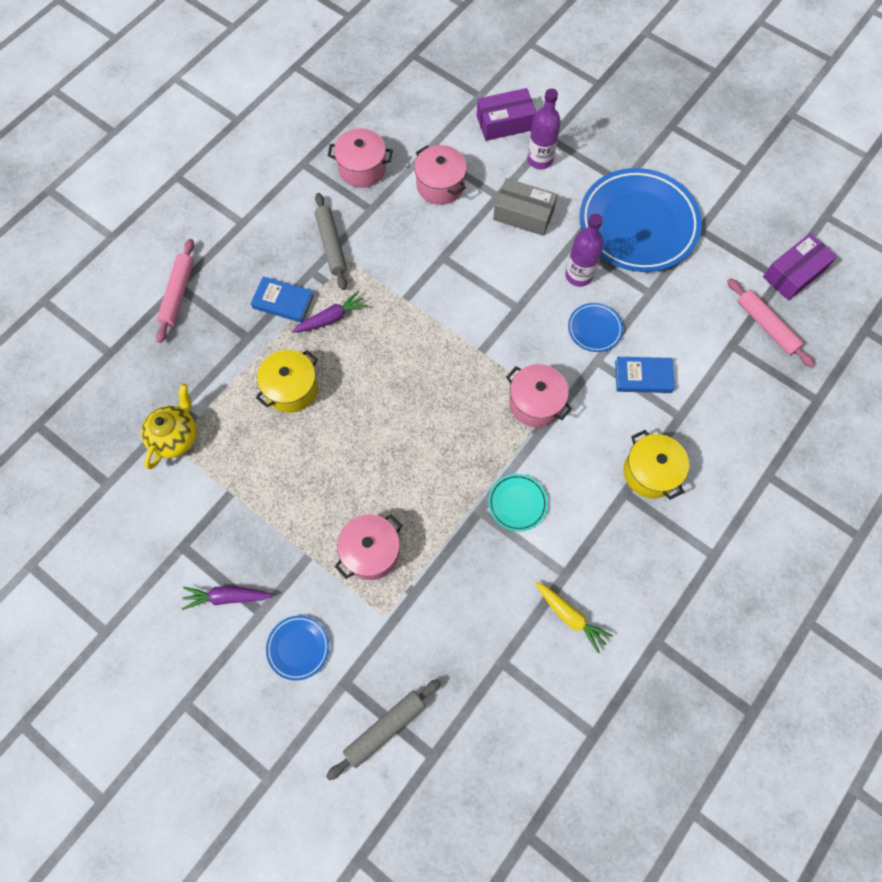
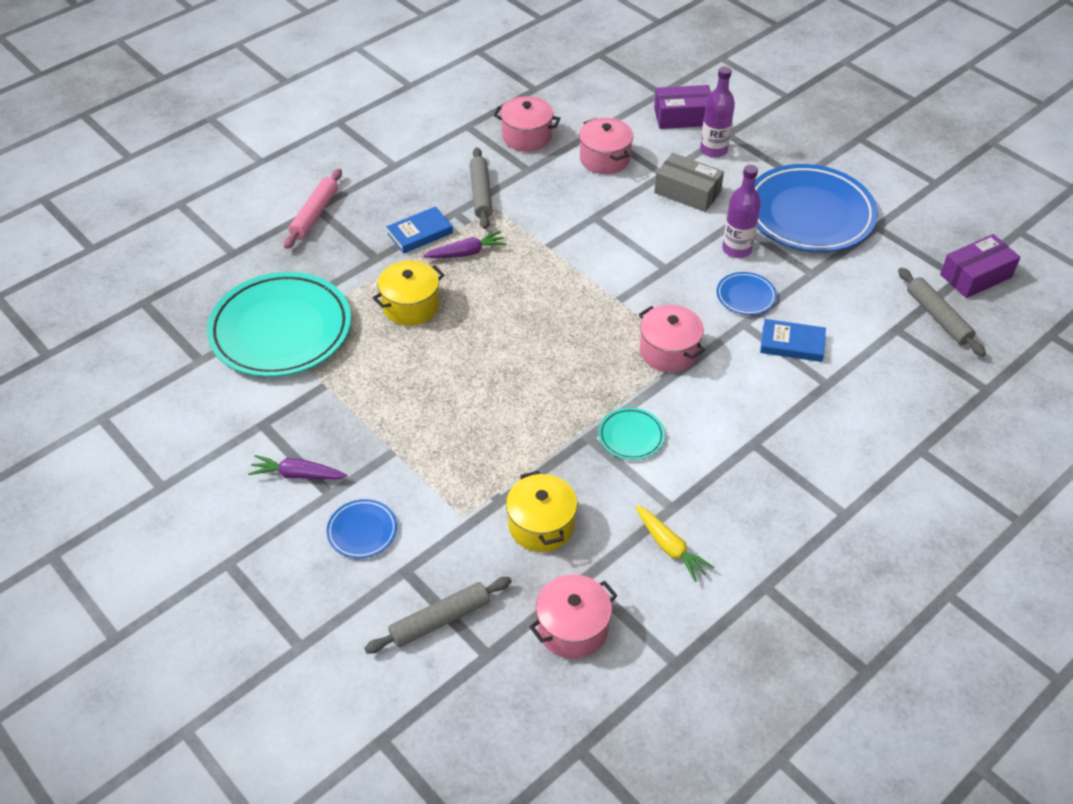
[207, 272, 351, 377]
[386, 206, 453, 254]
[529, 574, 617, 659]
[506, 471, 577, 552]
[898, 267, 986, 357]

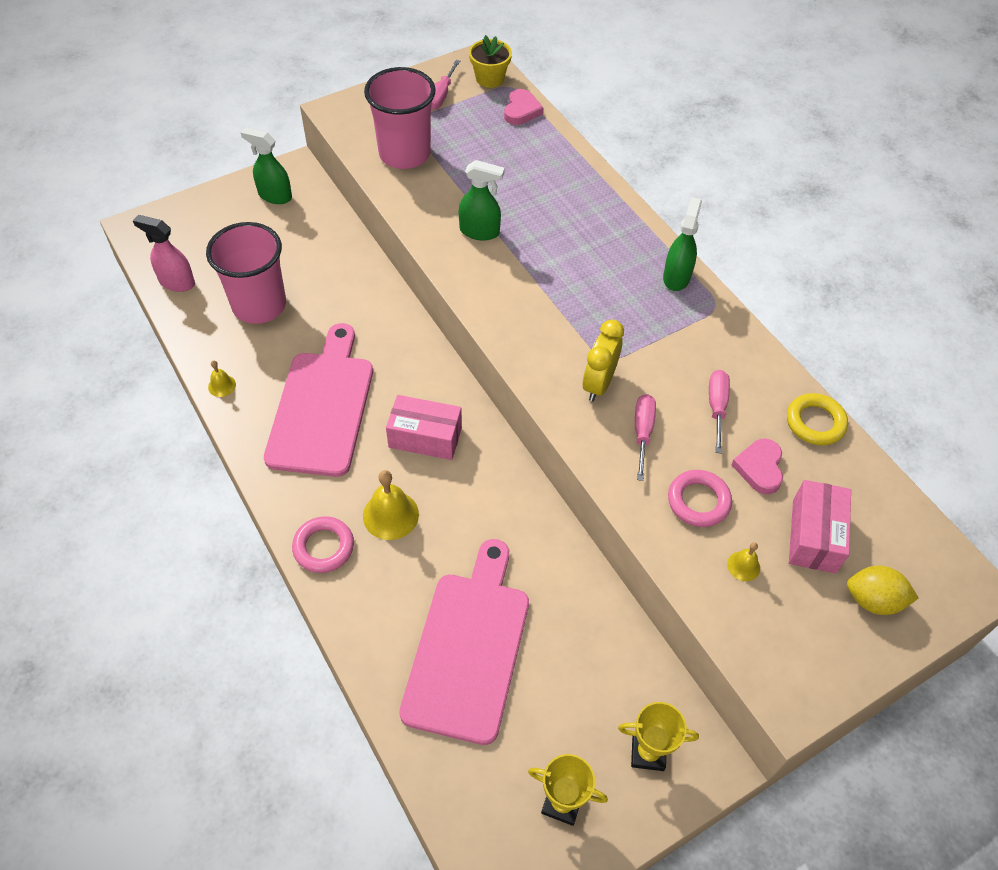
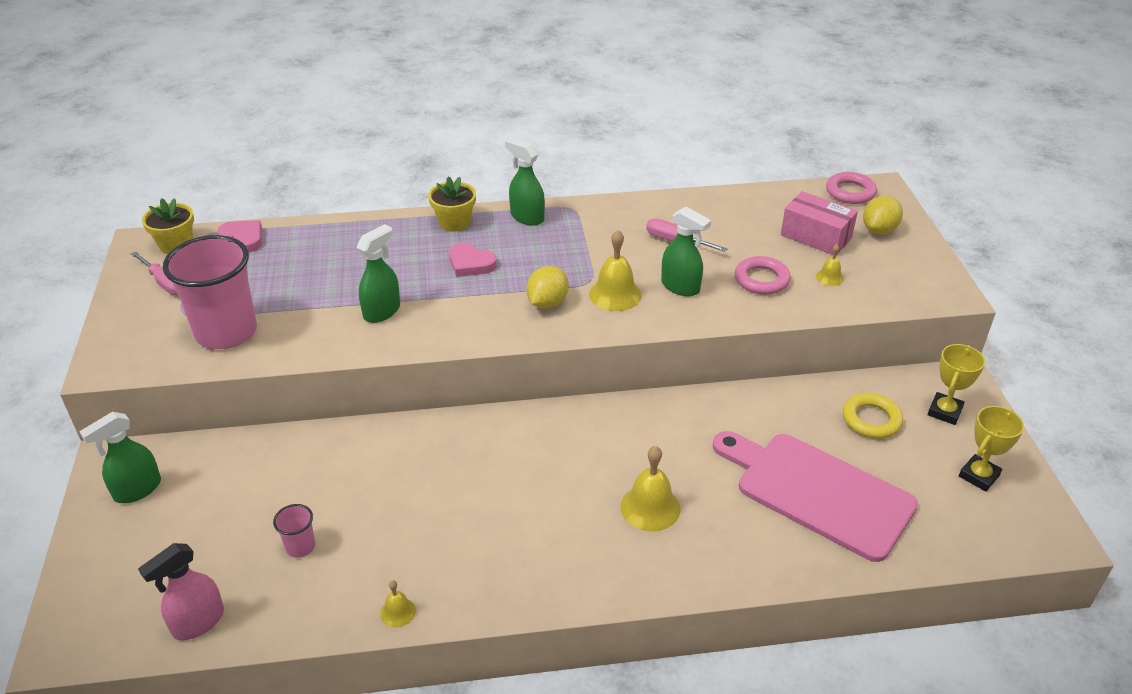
[273, 504, 315, 558]
[264, 323, 373, 477] (first image)
[826, 172, 877, 204]
[386, 395, 462, 460] (first image)
[589, 230, 642, 311]
[661, 207, 711, 296]
[449, 243, 497, 277]
[843, 393, 903, 439]
[428, 176, 476, 232]
[526, 266, 569, 309]

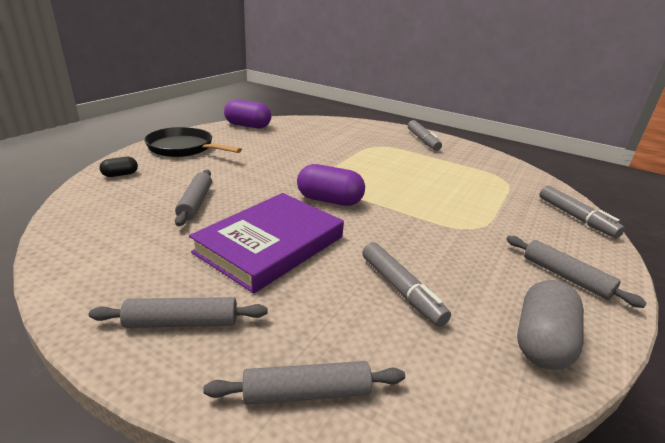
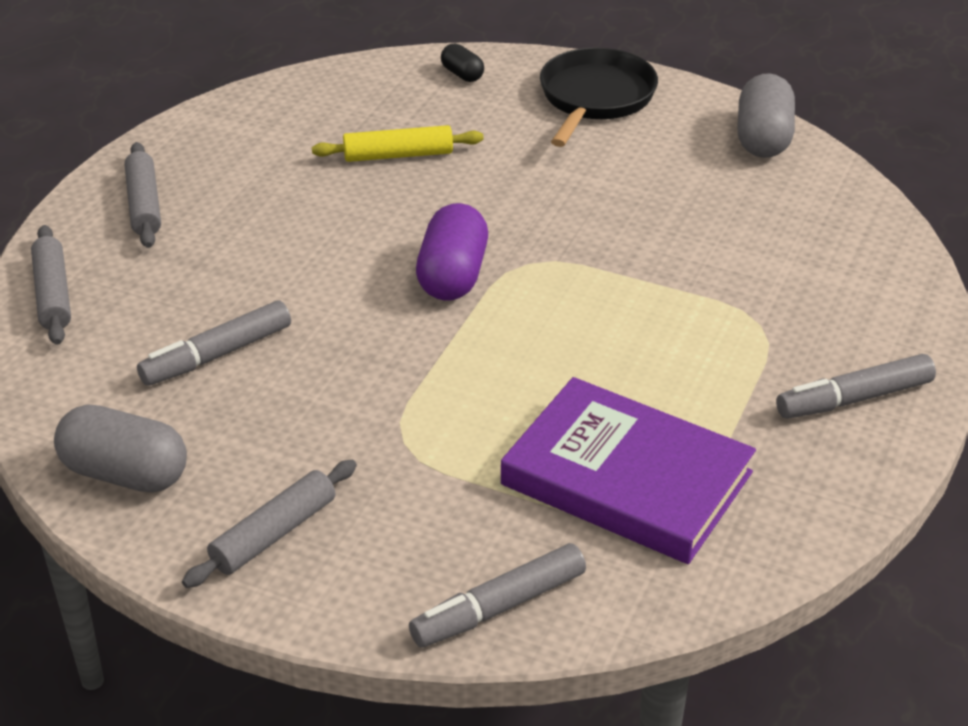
[312, 125, 484, 162]
[501, 377, 756, 564]
[737, 73, 795, 158]

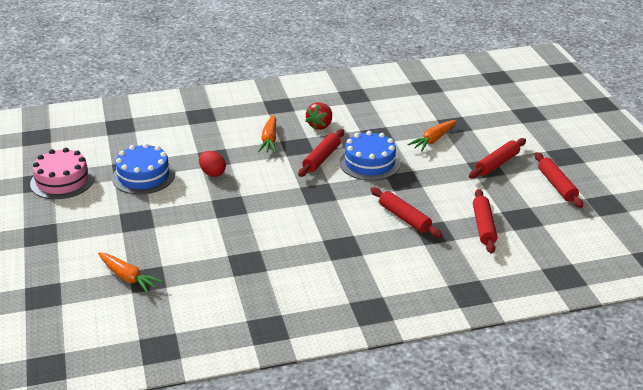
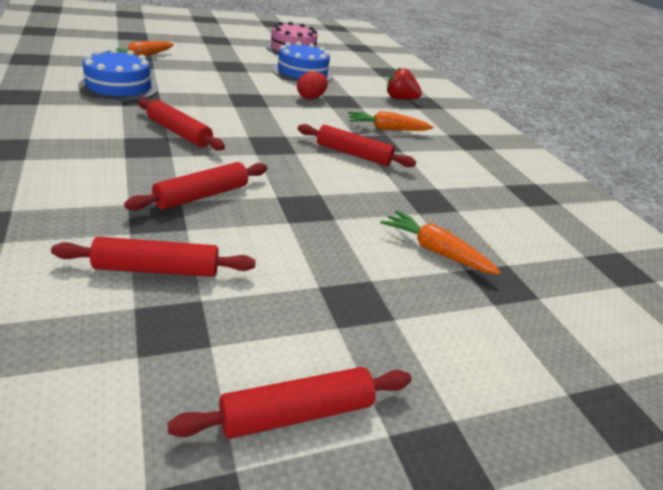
[387, 67, 422, 100]
[78, 48, 158, 102]
[138, 98, 225, 150]

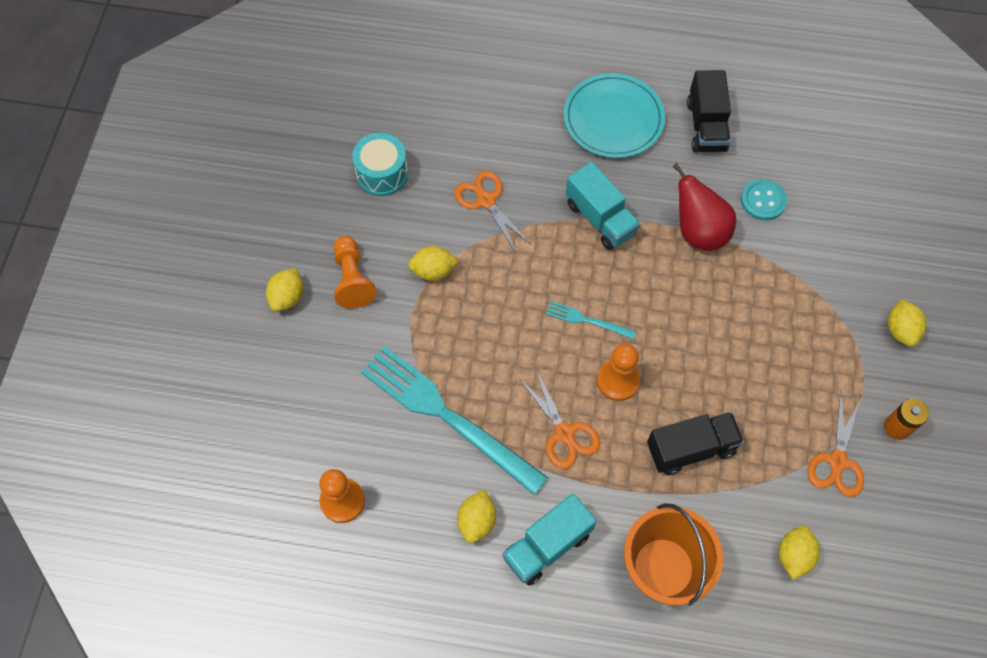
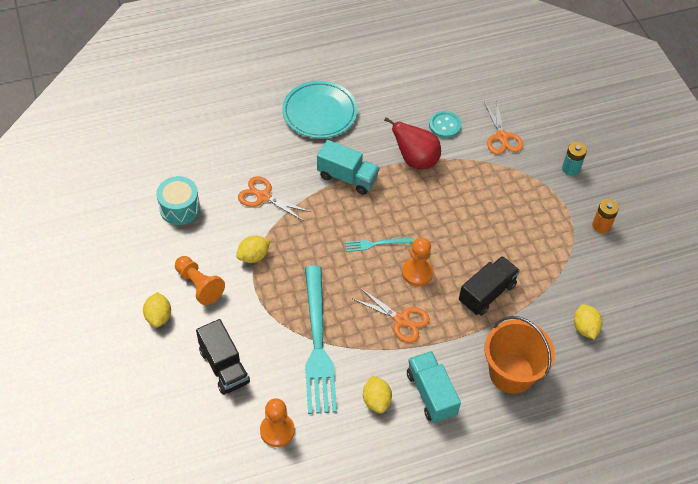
[305, 265, 337, 414]
[407, 351, 461, 423]
[196, 319, 250, 395]
[484, 99, 523, 154]
[562, 142, 587, 176]

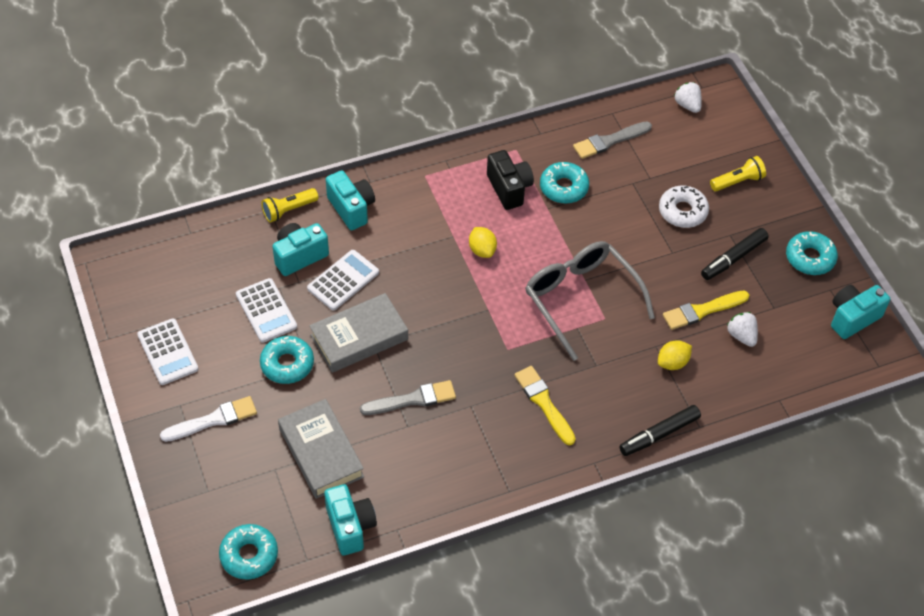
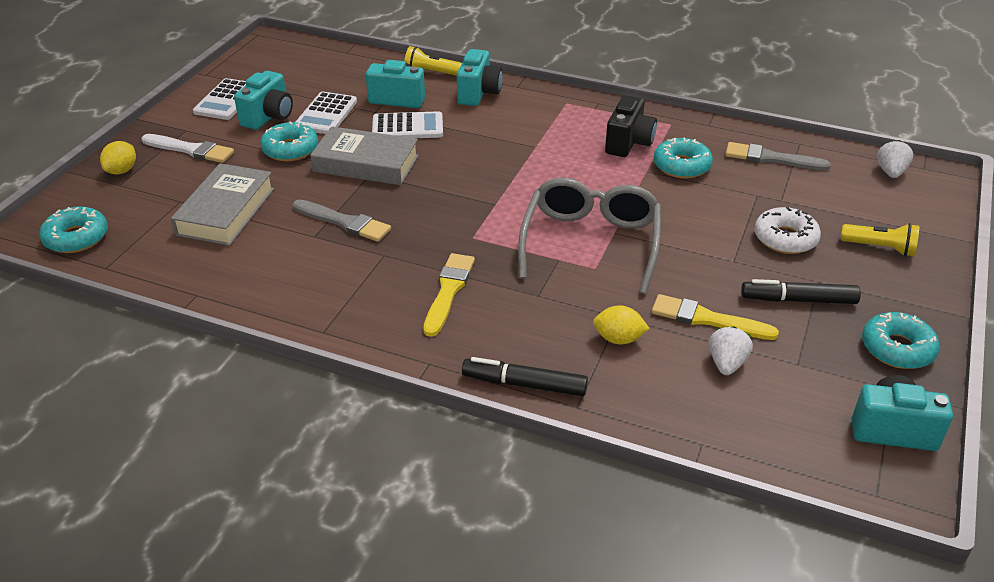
[234, 71, 293, 130]
[100, 141, 136, 174]

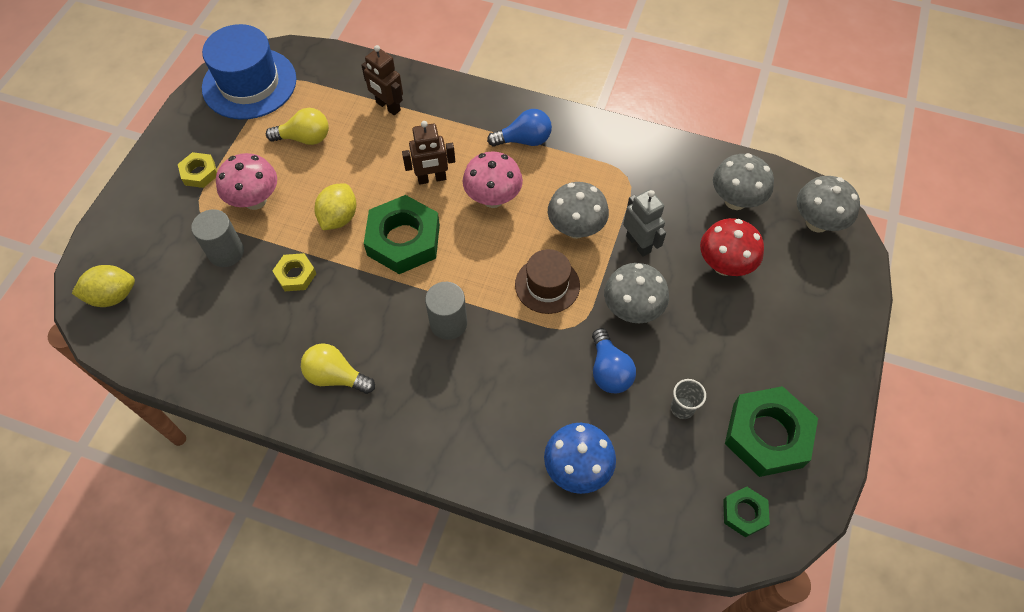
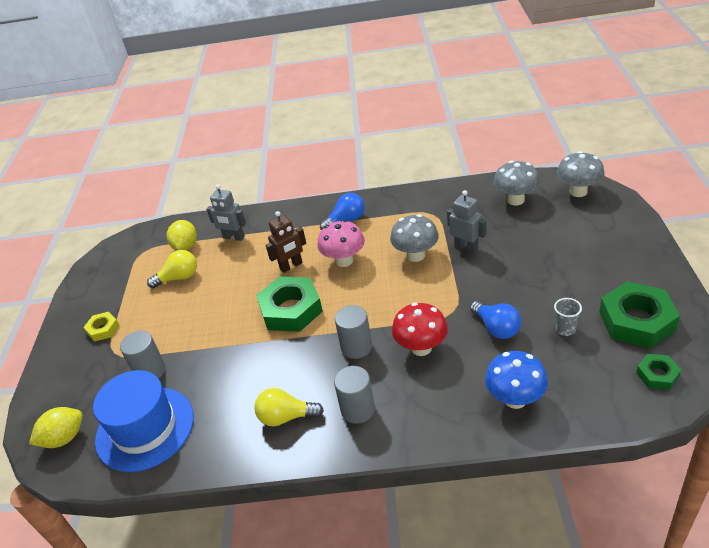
[93, 370, 194, 472]
[216, 153, 277, 210] (first image)
[272, 253, 316, 291] (first image)
[167, 220, 197, 251]
[206, 184, 246, 241]
[515, 249, 580, 314] (first image)
[604, 263, 669, 323] (first image)
[392, 303, 448, 356]
[334, 366, 375, 424]

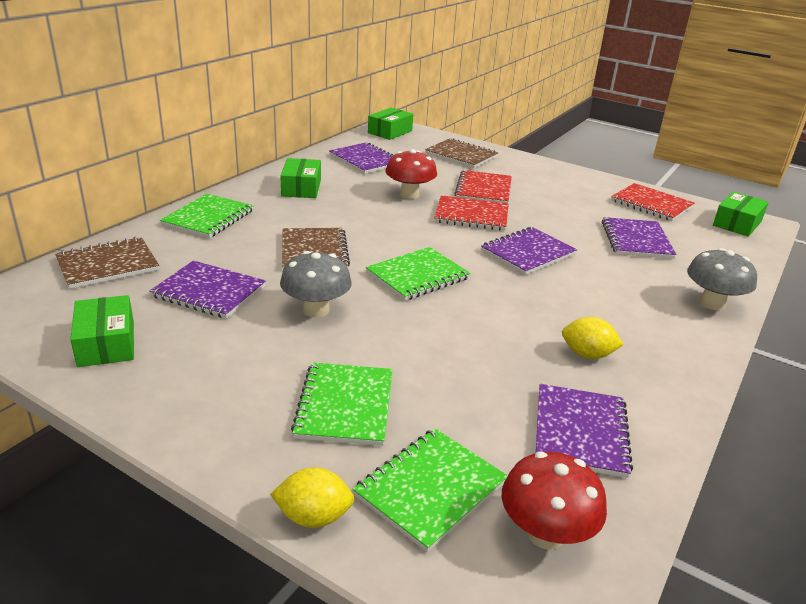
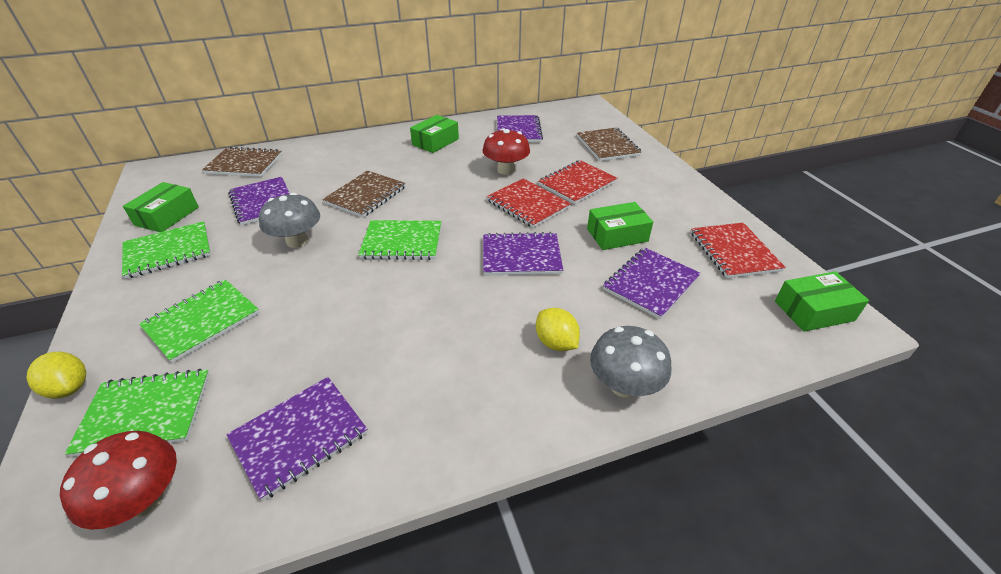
[122, 221, 211, 279]
[587, 202, 653, 250]
[536, 308, 580, 351]

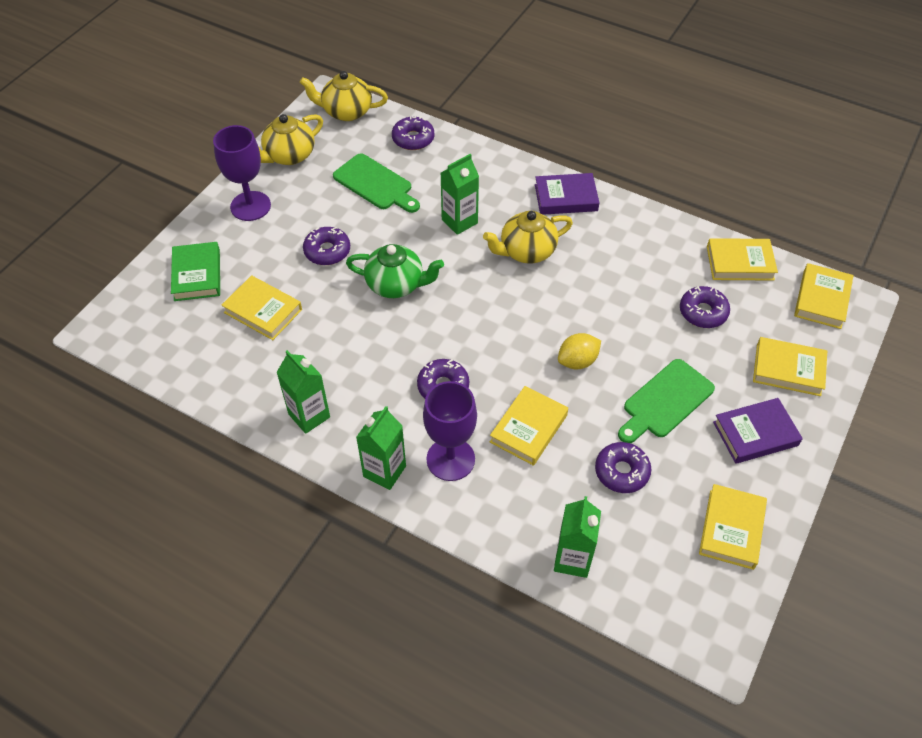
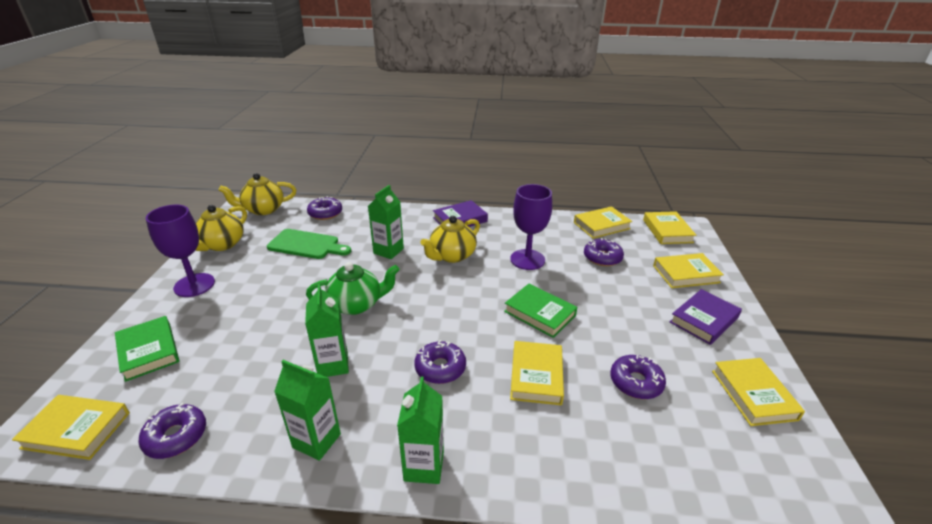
[12, 395, 130, 460]
[139, 403, 206, 459]
[510, 184, 552, 270]
[305, 284, 349, 377]
[504, 284, 577, 338]
[618, 359, 715, 443] (first image)

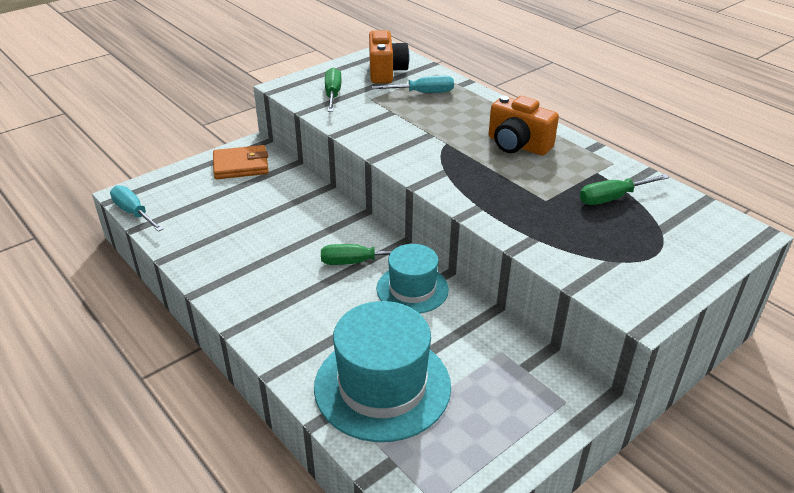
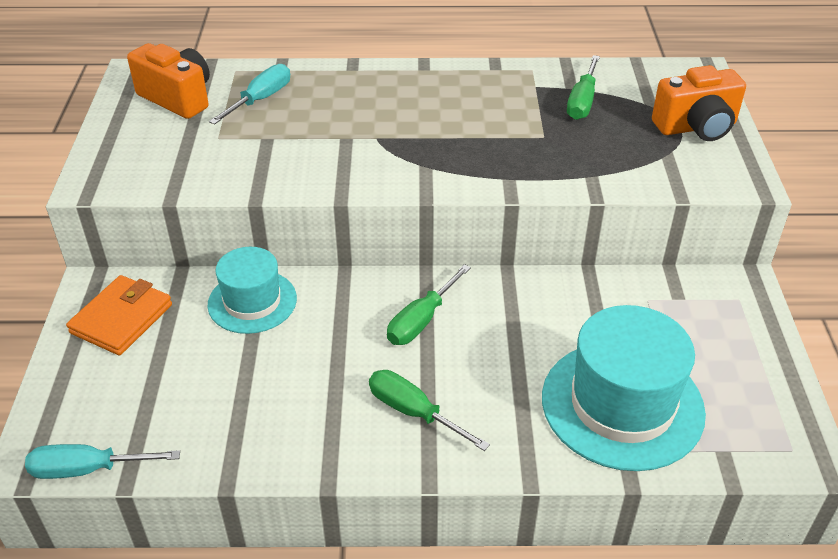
[369, 370, 490, 451]
[208, 247, 297, 334]
[652, 65, 746, 141]

